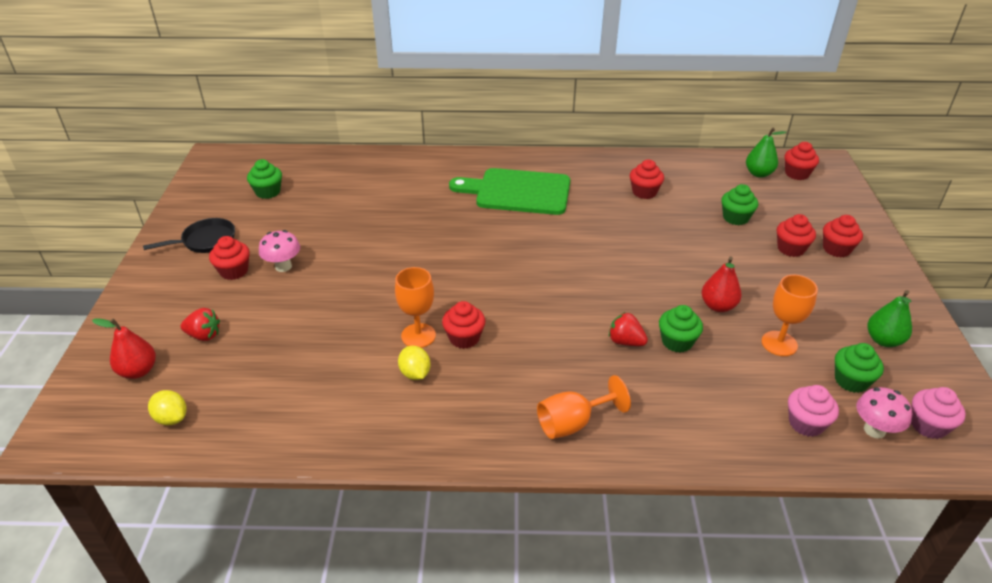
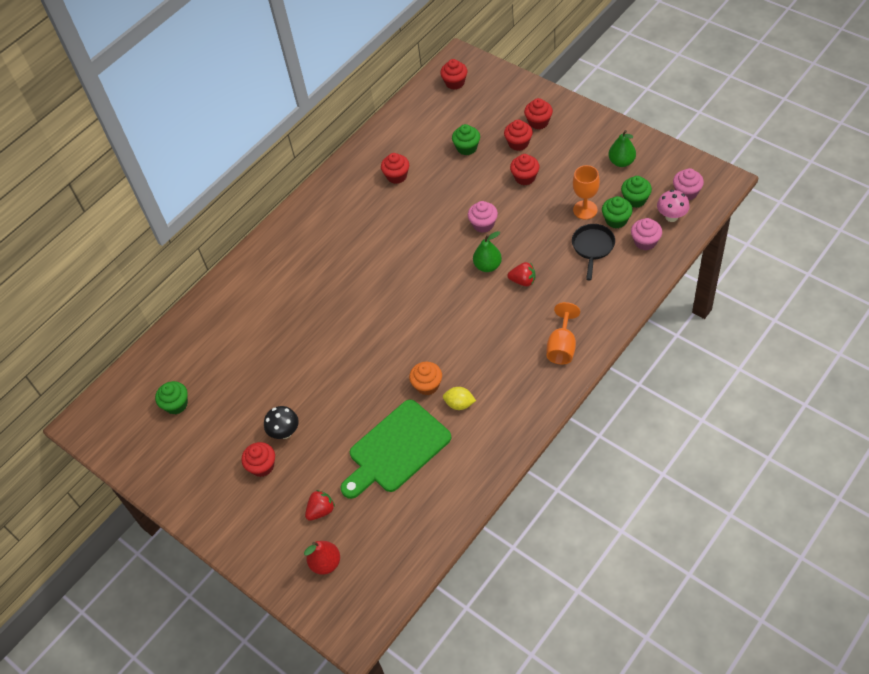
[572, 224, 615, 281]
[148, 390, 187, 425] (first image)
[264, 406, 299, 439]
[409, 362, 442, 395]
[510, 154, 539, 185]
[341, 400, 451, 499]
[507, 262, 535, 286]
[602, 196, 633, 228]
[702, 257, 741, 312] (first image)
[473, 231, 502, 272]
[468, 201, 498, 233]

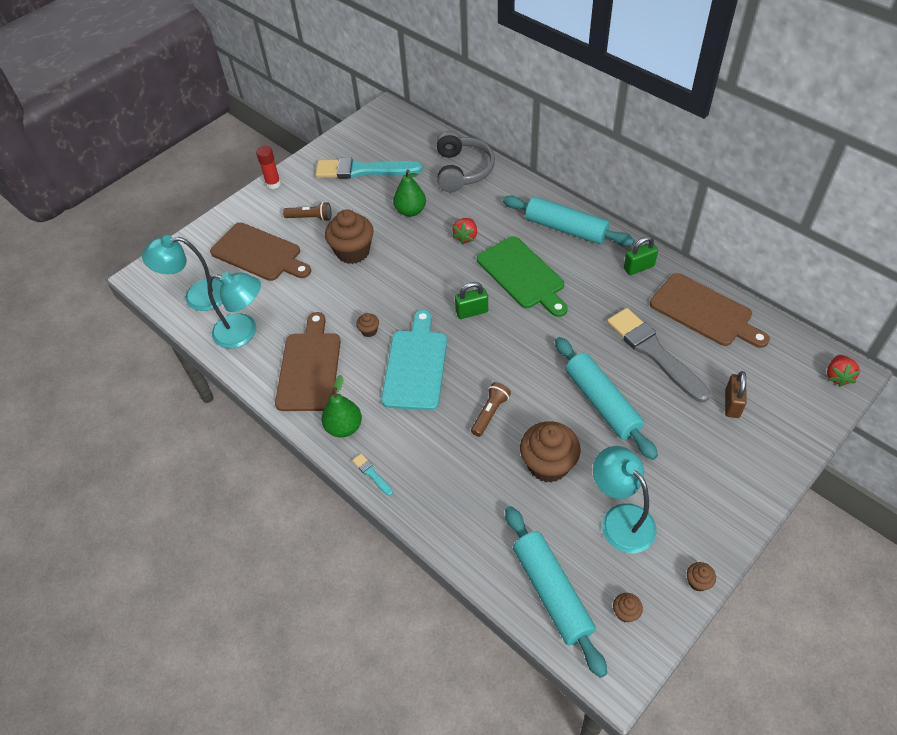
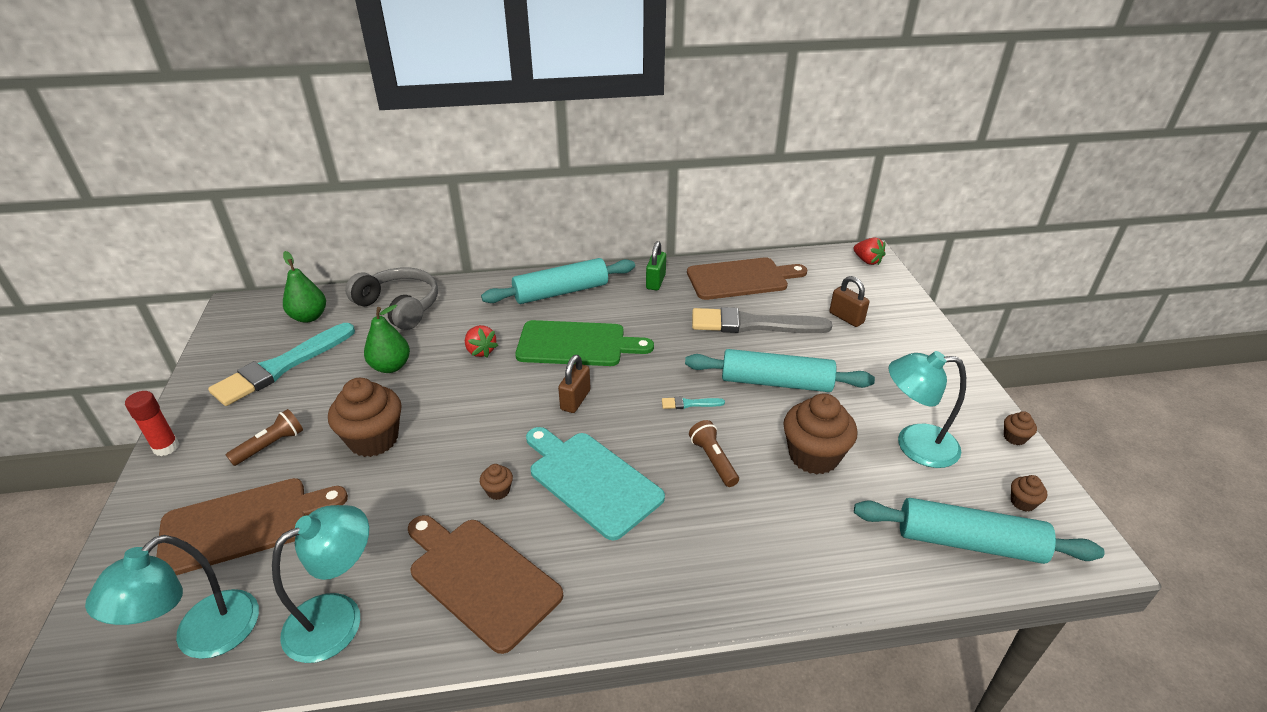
[283, 251, 326, 323]
[662, 397, 725, 409]
[558, 355, 591, 413]

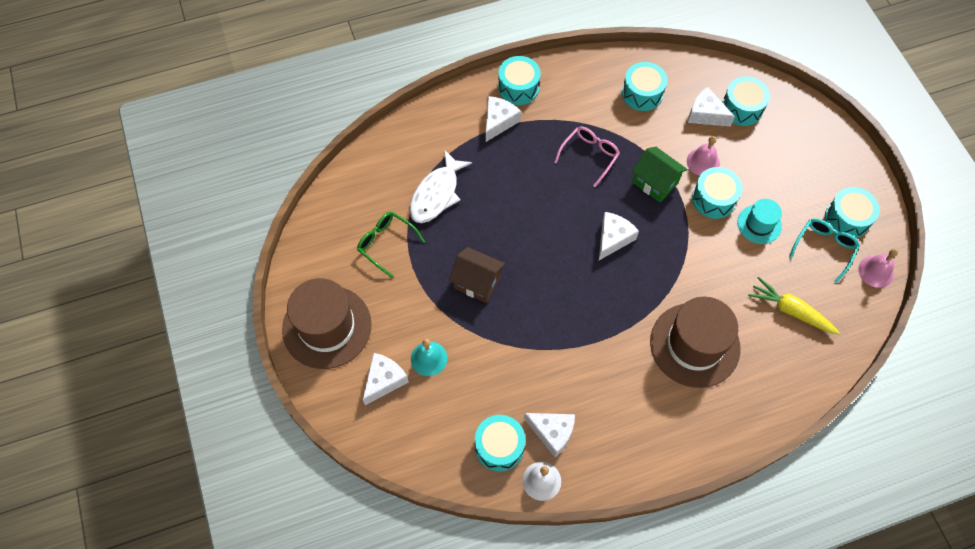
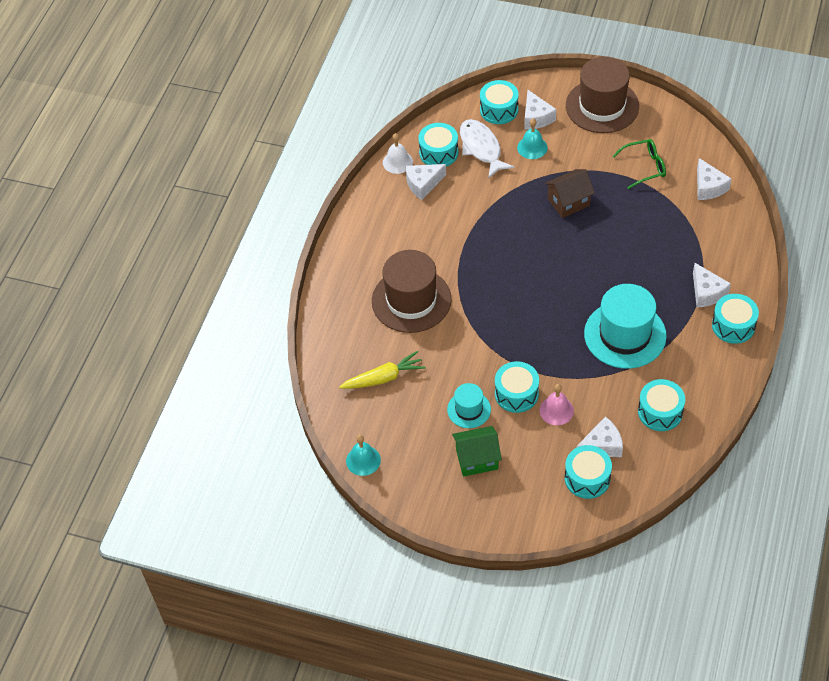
[460, 119, 515, 179]
[584, 284, 667, 369]
[697, 158, 732, 200]
[452, 426, 502, 477]
[789, 219, 860, 283] (first image)
[480, 80, 519, 124]
[346, 435, 381, 476]

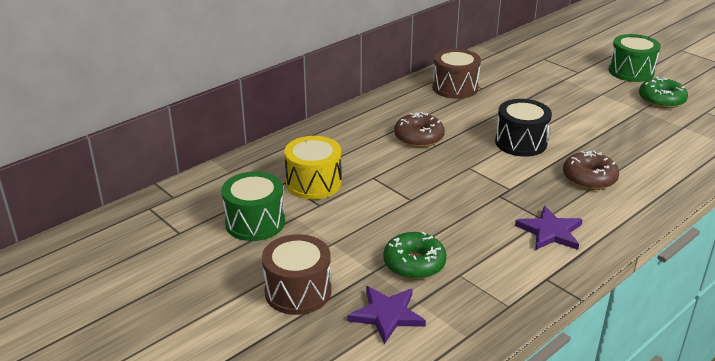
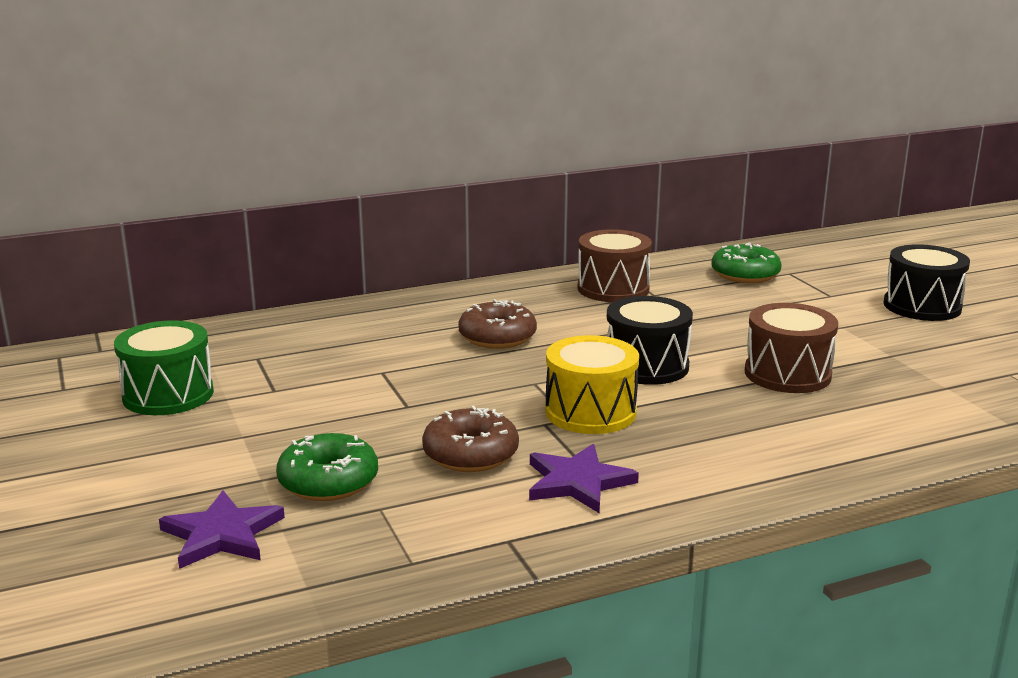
[745, 303, 838, 393]
[545, 335, 639, 434]
[422, 406, 519, 472]
[883, 244, 970, 321]
[711, 243, 782, 283]

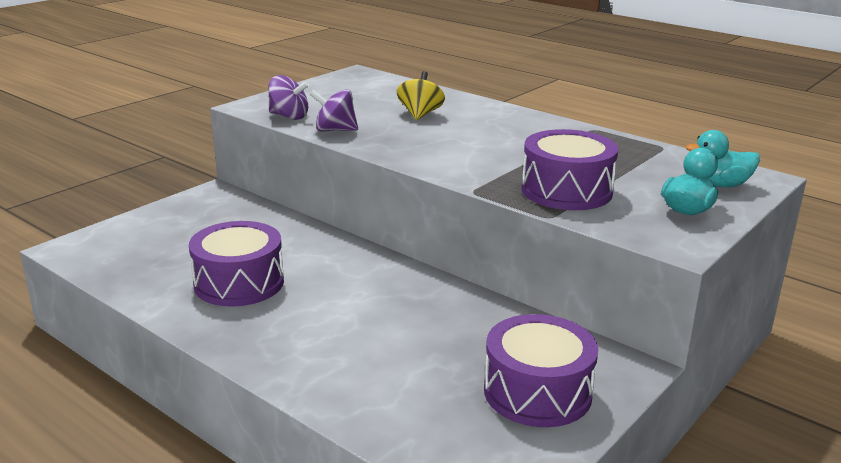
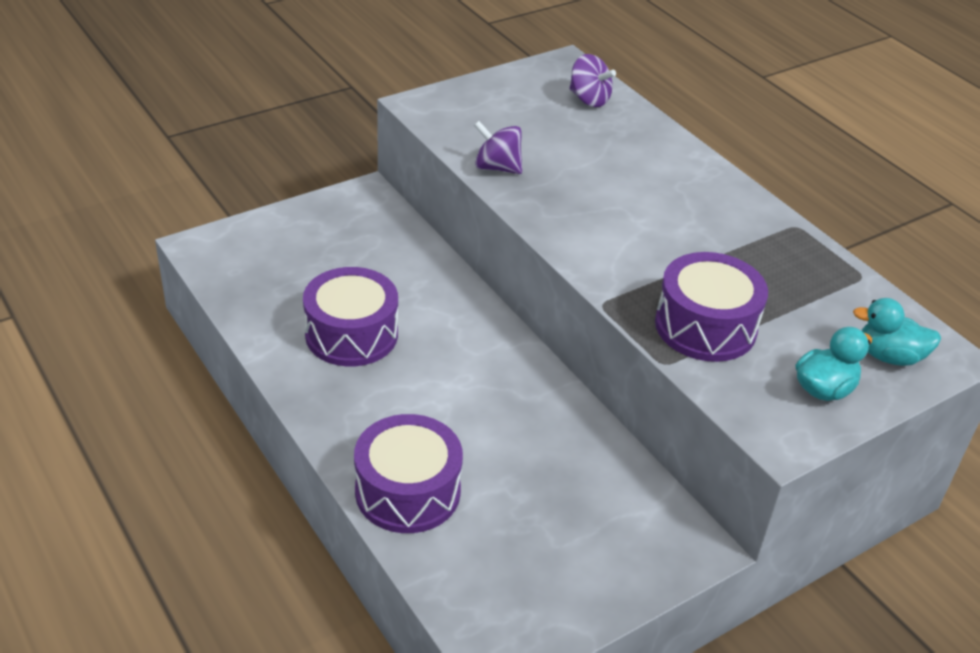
[569, 54, 616, 107]
[397, 71, 445, 120] (first image)
[354, 414, 463, 533]

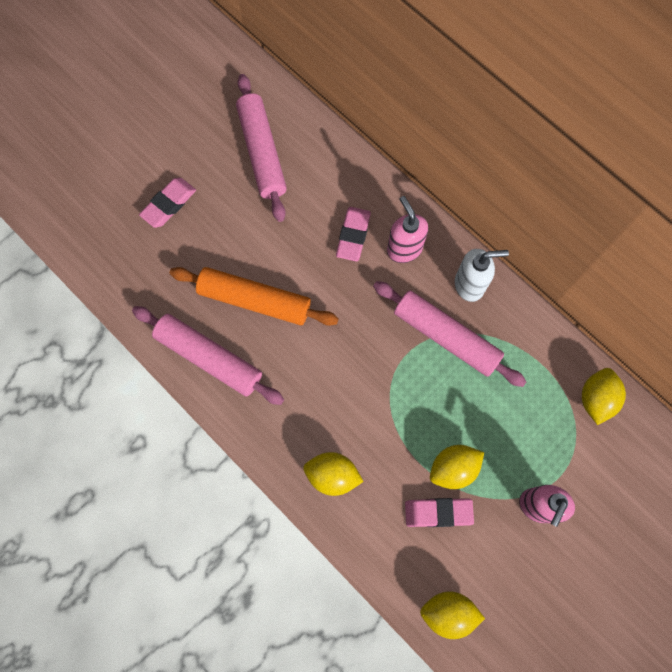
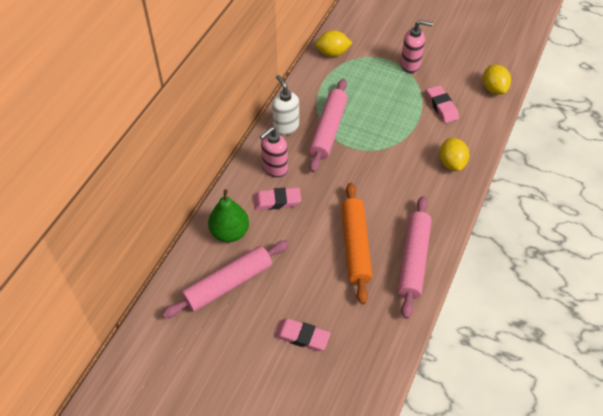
[430, 445, 484, 489] (first image)
[208, 189, 249, 242]

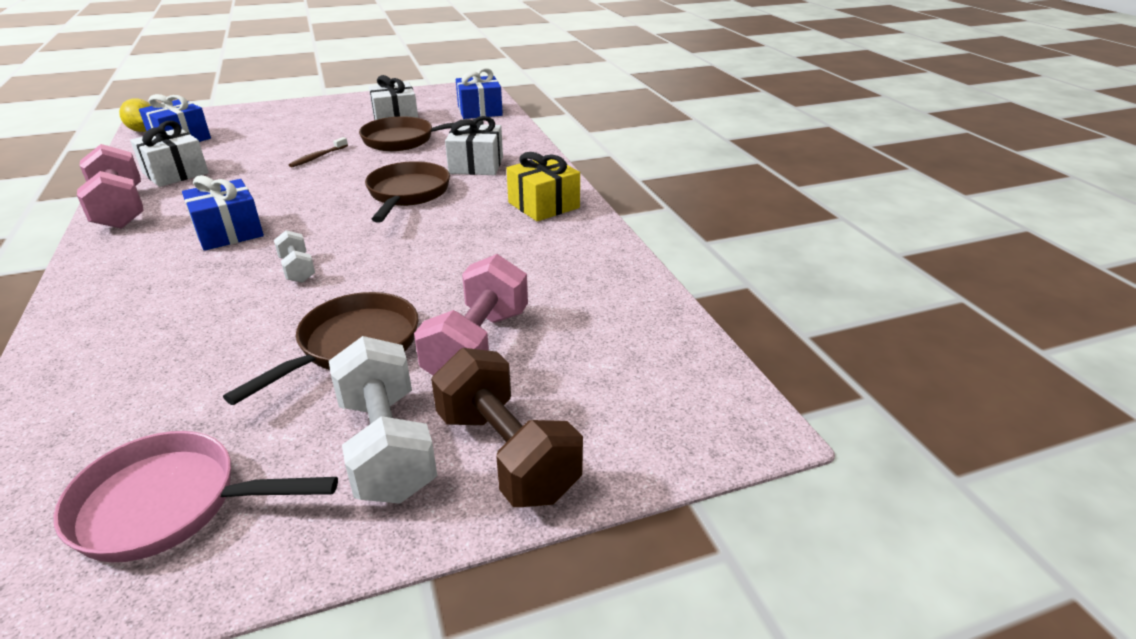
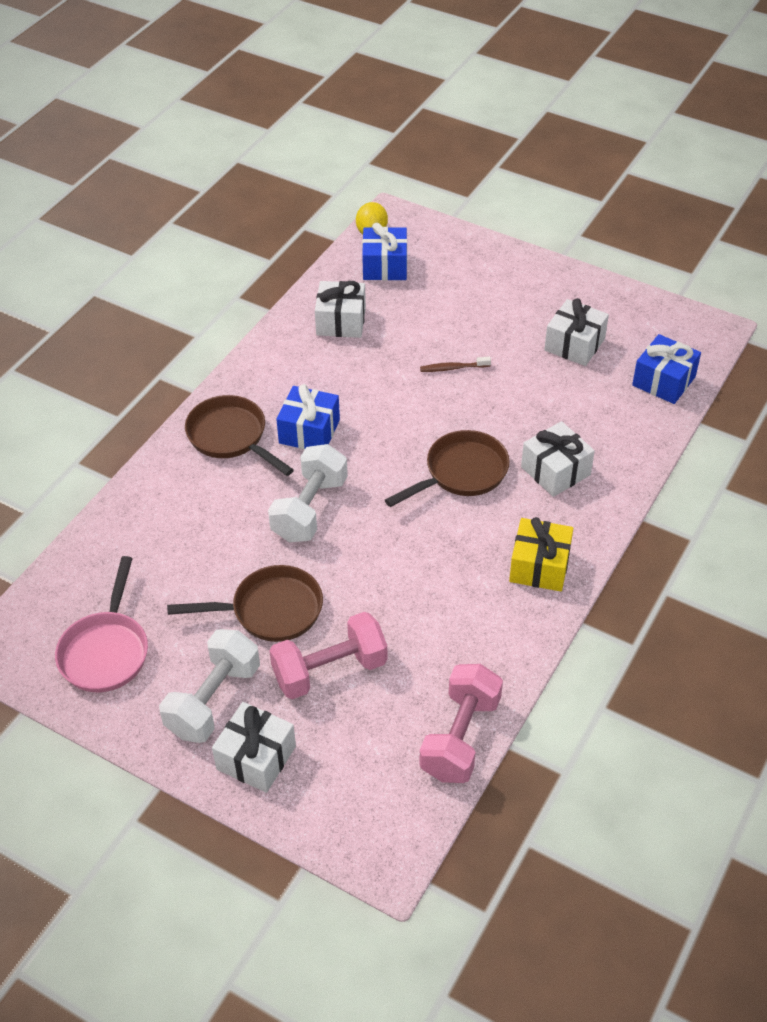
[55, 556, 148, 692]
[419, 664, 503, 783]
[268, 444, 348, 542]
[185, 395, 294, 476]
[212, 702, 296, 793]

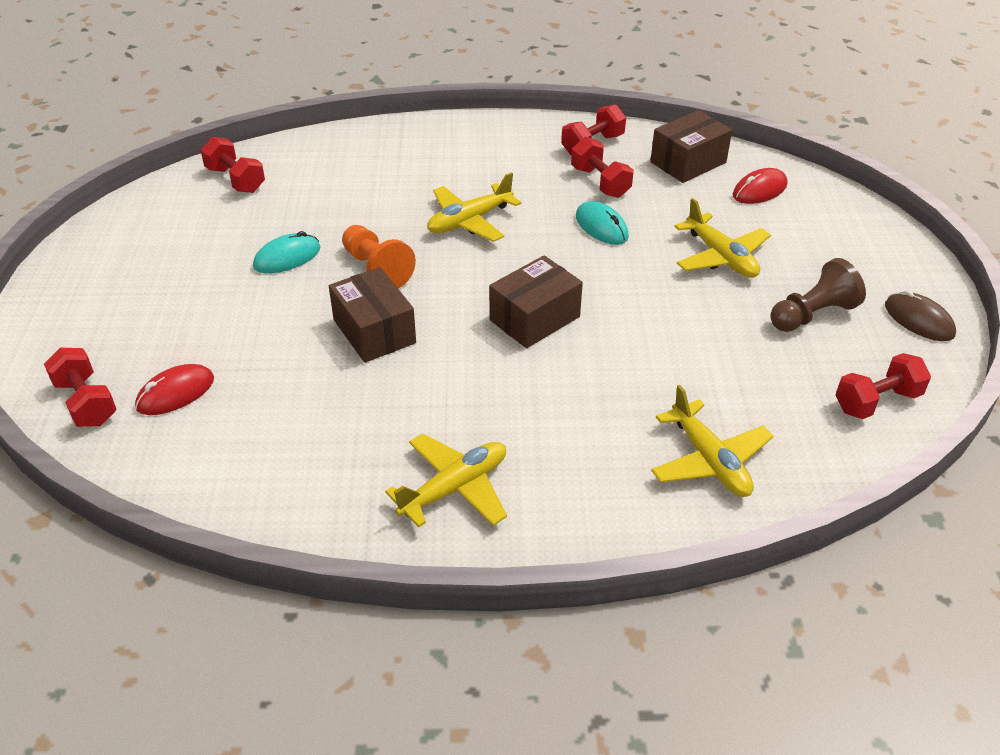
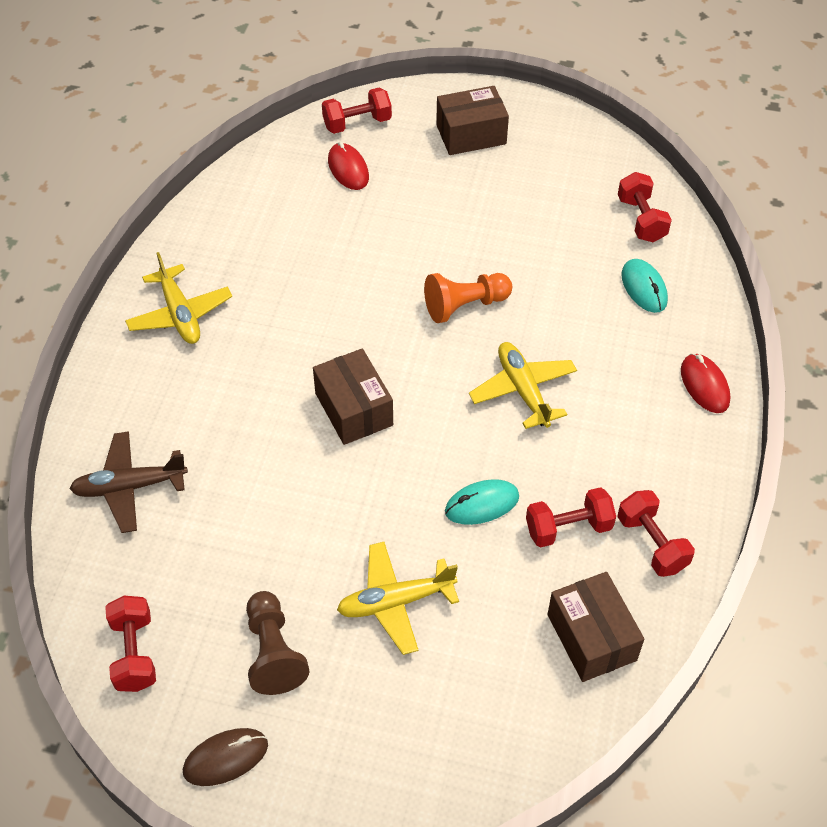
[618, 172, 672, 242]
[621, 259, 668, 313]
[436, 86, 509, 155]
[70, 431, 188, 533]
[681, 353, 730, 413]

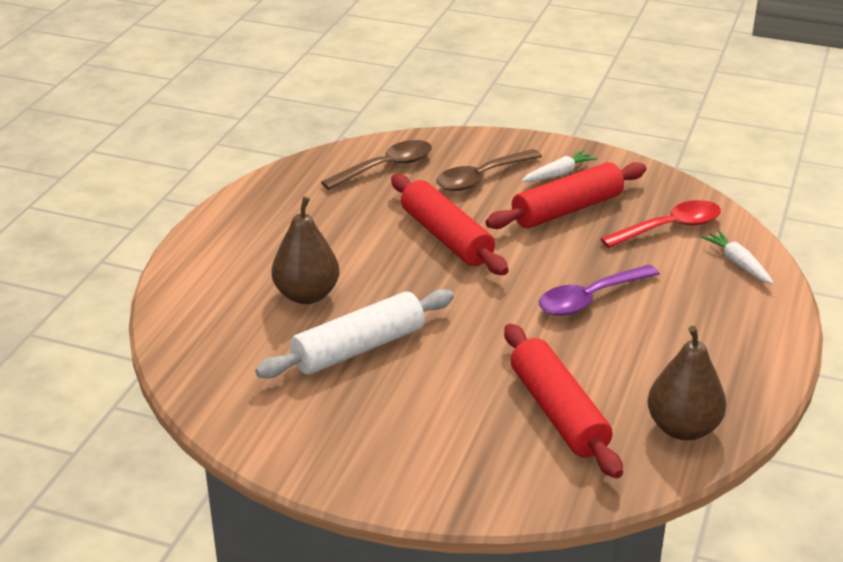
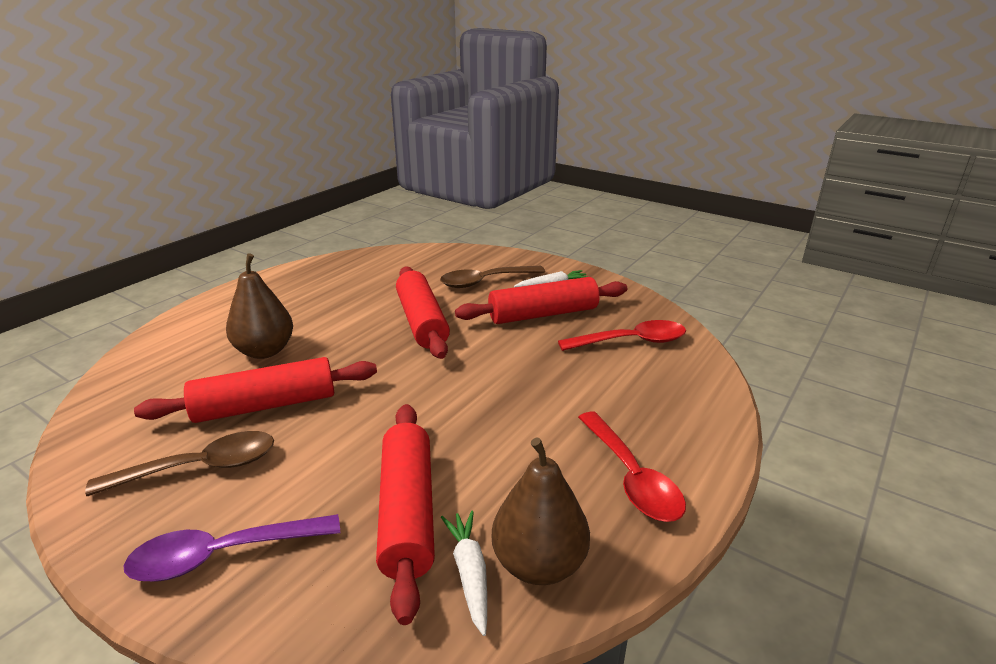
[134, 357, 377, 423]
[85, 431, 274, 496]
[123, 514, 340, 582]
[441, 511, 487, 636]
[578, 412, 686, 522]

